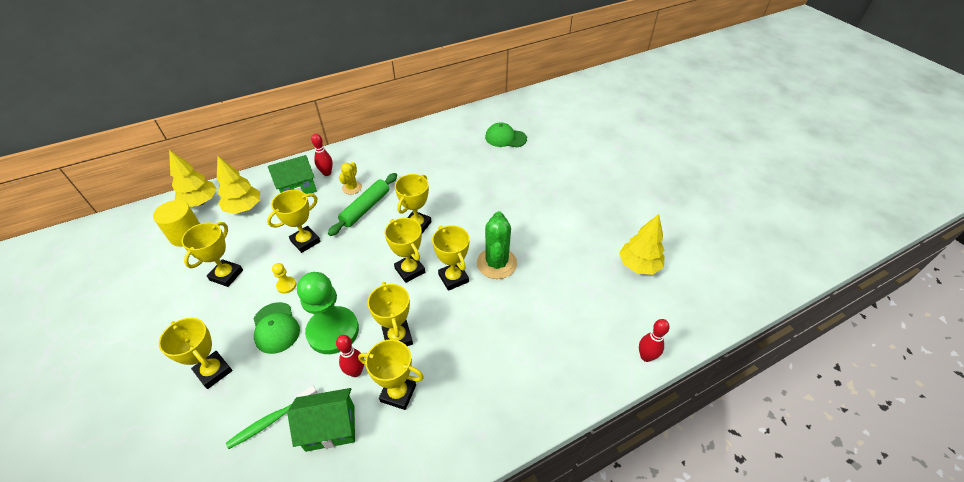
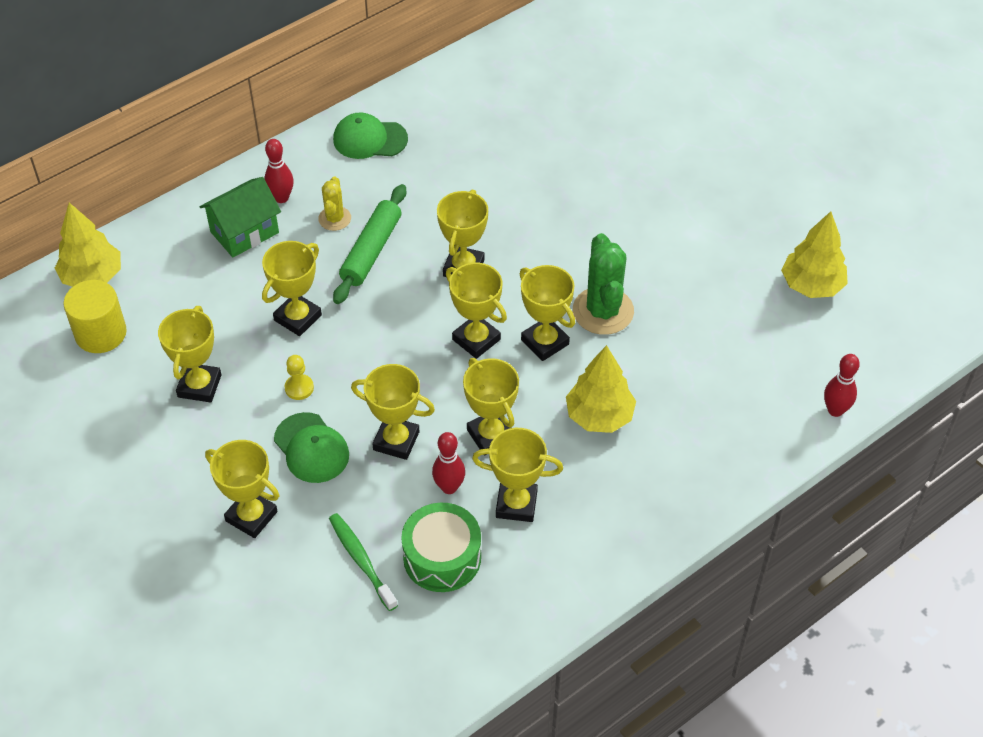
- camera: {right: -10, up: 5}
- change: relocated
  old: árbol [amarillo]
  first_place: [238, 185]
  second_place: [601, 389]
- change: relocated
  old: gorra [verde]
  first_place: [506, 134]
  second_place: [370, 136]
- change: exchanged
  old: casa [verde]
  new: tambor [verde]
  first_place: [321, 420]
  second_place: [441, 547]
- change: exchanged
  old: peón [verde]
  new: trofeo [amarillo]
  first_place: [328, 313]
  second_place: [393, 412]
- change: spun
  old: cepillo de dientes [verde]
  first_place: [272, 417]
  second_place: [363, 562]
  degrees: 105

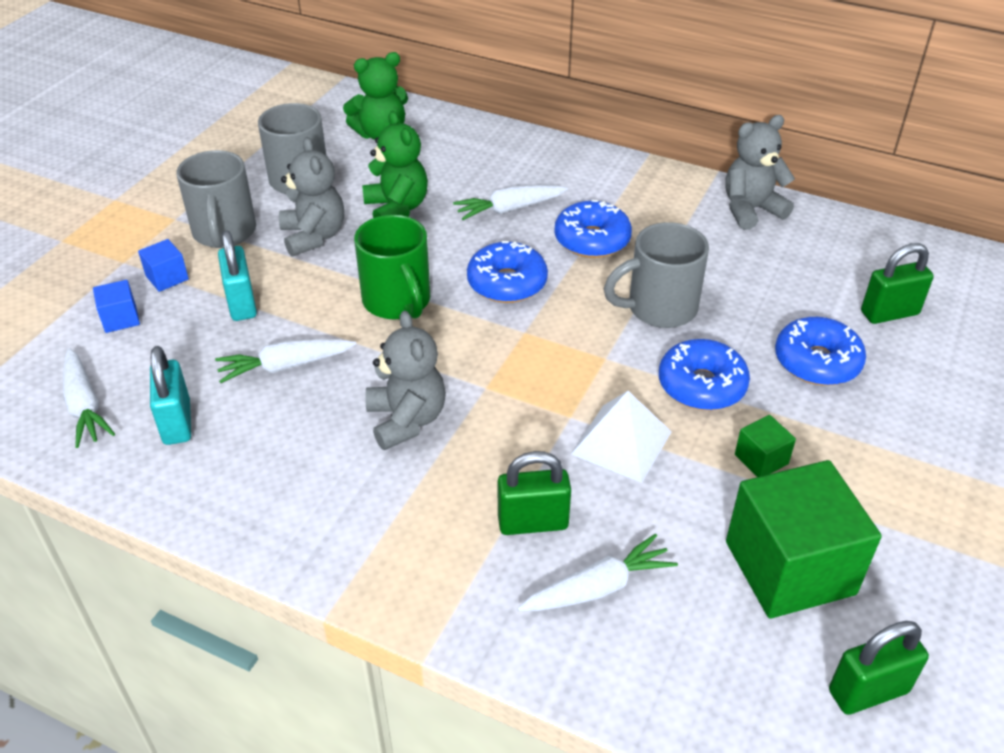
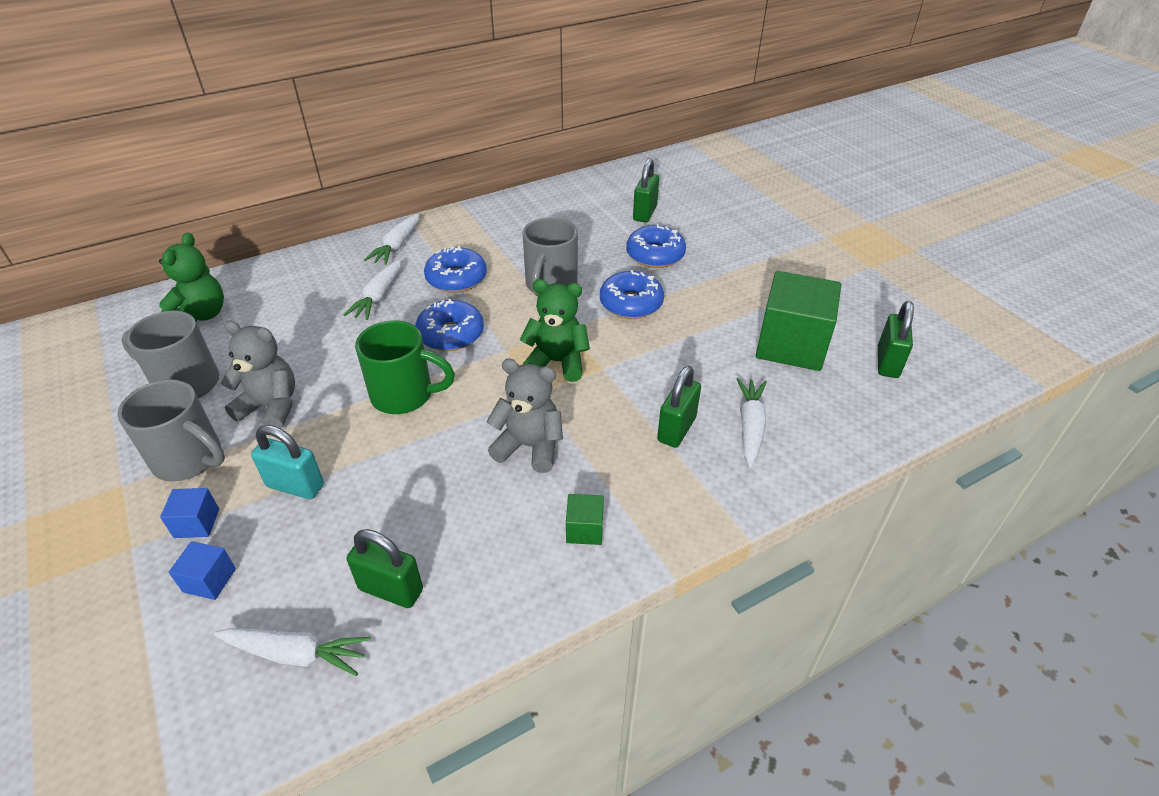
- camera: {right: -55, up: 0}
- change: missing
  old: pirámide [blanco]
  first_place: [621, 437]
- change: missing
  old: osito [gris]
  first_place: [760, 172]
- change: relocated
  old: zanahoria [blanco]
  first_place: [285, 361]
  second_place: [392, 239]
- change: relocated
  old: osito [verde]
  first_place: [395, 164]
  second_place: [555, 330]
- change: relocated
  old: cubo [verde]
  first_place: [765, 446]
  second_place: [585, 519]
- change: colour
  old: candado [turquesa]
  new: candado [verde]
  first_place: [170, 395]
  second_place: [385, 568]

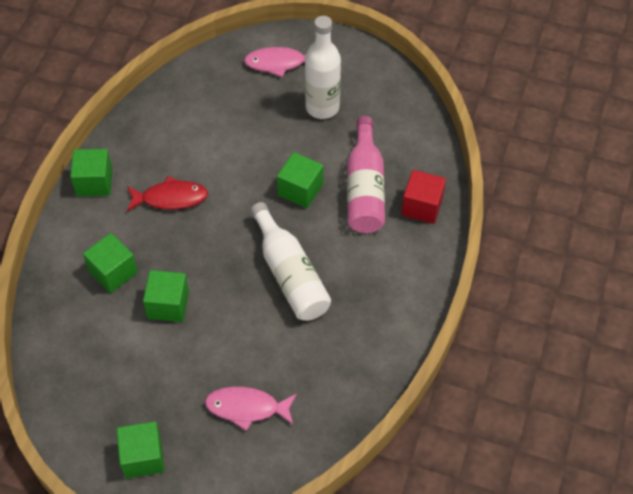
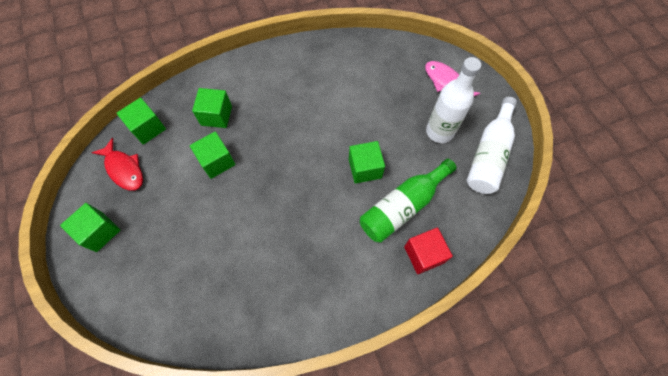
- camera: {right: 50, up: 10}
- change: missing
  old: pez [rosa]
  first_place: [251, 409]
- change: relocated
  old: cubo [verde]
  first_place: [91, 172]
  second_place: [141, 121]
- change: relocated
  old: pez [rojo]
  first_place: [167, 193]
  second_place: [117, 164]
- change: relocated
  old: botella [blanco]
  first_place: [290, 261]
  second_place: [492, 145]
- change: colour
  old: botella [rosa]
  new: botella [verde]
  first_place: [366, 174]
  second_place: [408, 201]

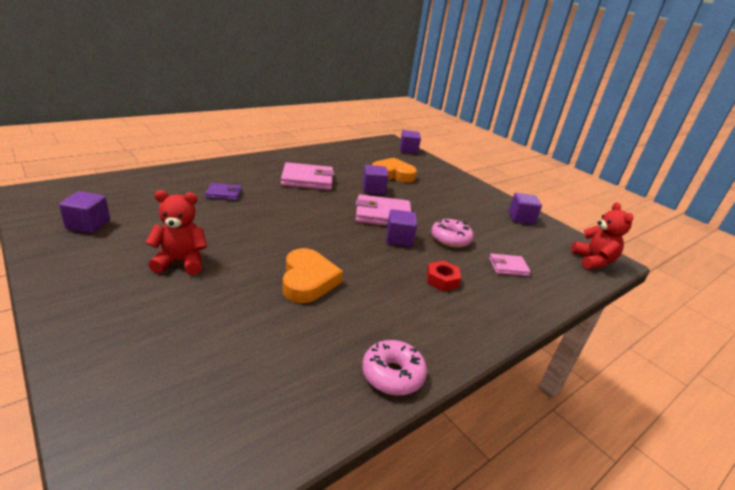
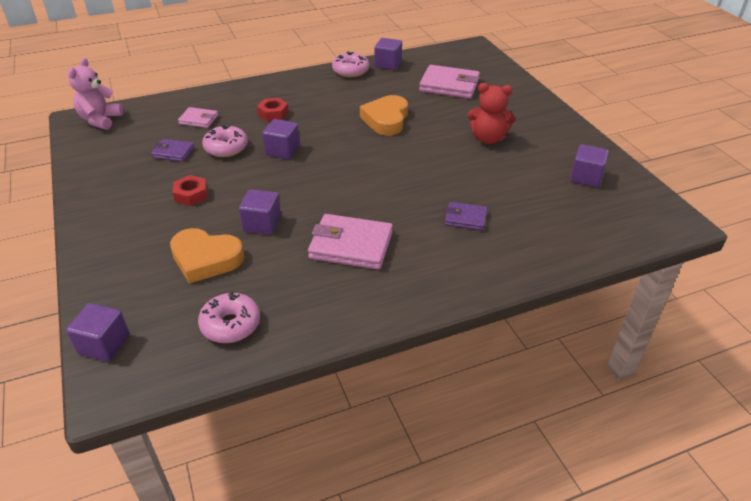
- camera: {right: -160, up: 10}
- change: appeared
  new: cartera [morado]
  second_place: [172, 150]
- change: appeared
  new: tuerca [rojo]
  second_place: [190, 190]
- change: appeared
  new: rosquilla [rosa]
  second_place: [229, 317]
- change: relocated
  old: cartera [rosa]
  first_place: [383, 210]
  second_place: [449, 82]
- change: relocated
  old: cubo [morado]
  first_place: [525, 209]
  second_place: [388, 54]
- change: colour
  old: osito [rojo]
  new: osito [rosa]
  first_place: [602, 235]
  second_place: [95, 94]

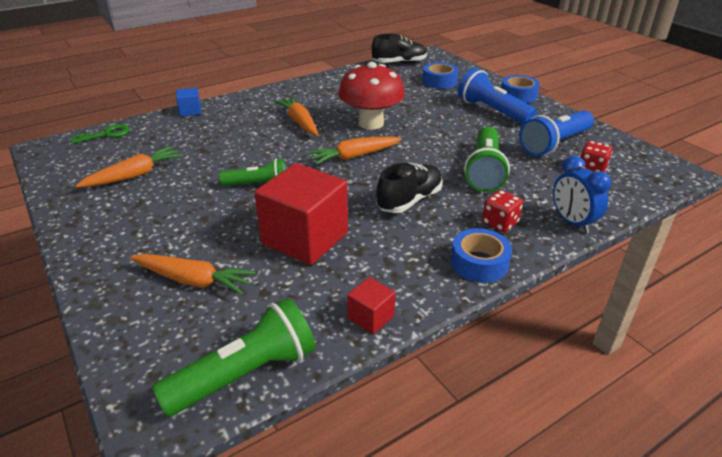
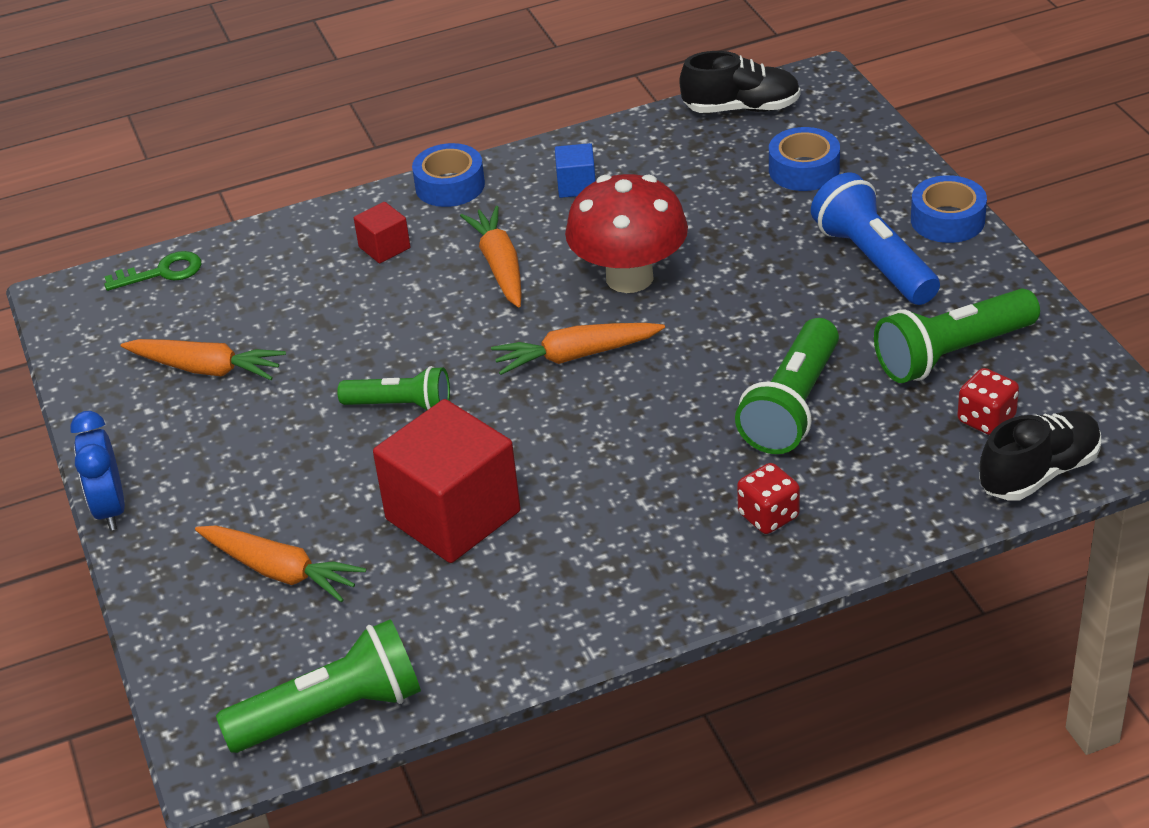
- camera: {right: 15, up: 5}
- change: relocated
  old: cubo [azul]
  first_place: [188, 102]
  second_place: [575, 170]
- change: relocated
  old: cubo [rojo]
  first_place: [371, 305]
  second_place: [382, 232]
- change: relocated
  old: zapato [negro]
  first_place: [409, 188]
  second_place: [1040, 456]
- change: relocated
  old: cinta adhesiva [azul]
  first_place: [481, 255]
  second_place: [448, 175]
- change: relocated
  old: despertador [azul]
  first_place: [582, 194]
  second_place: [97, 470]
- change: colour
  old: lámpara de mano [azul]
  new: lámpara de mano [verde]
  first_place: [556, 133]
  second_place: [957, 336]
- change: spun
  old: zanahoria [naranja]
  first_place: [129, 166]
  second_place: [203, 359]
  degrees: 45

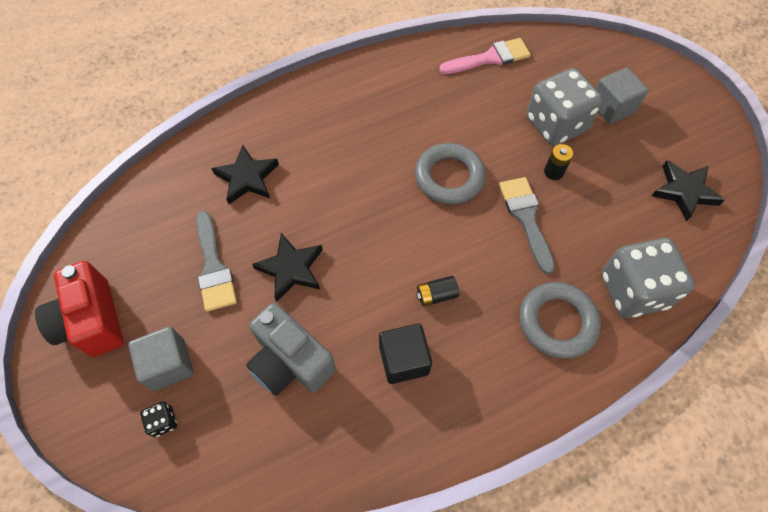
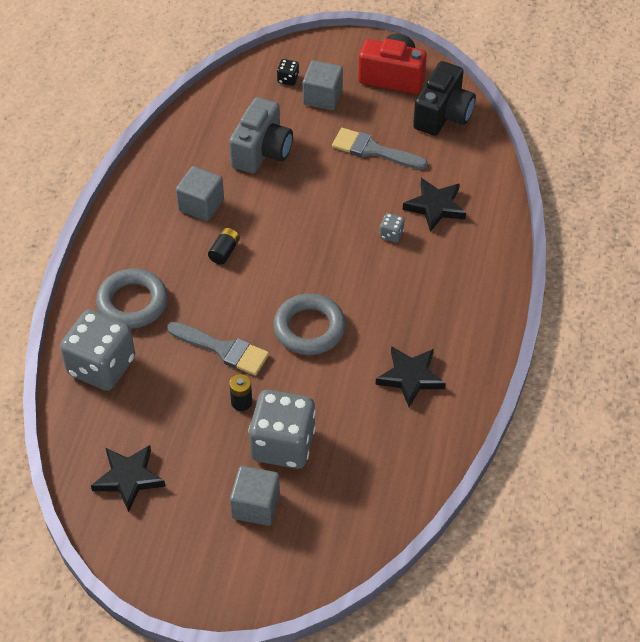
- camera: {right: 130, up: -10}
- change: missing
  old: pincel [rosa]
  first_place: [485, 56]
- change: appeared
  new: dado [gris]
  second_place: [392, 227]
- change: appeared
  new: cámara [negro]
  second_place: [444, 98]
- change: relocated
  old: estrella [negro]
  first_place: [287, 267]
  second_place: [411, 377]
- change: colour
  old: cubo [negro]
  new: cubo [gris]
  first_place: [405, 354]
  second_place: [200, 193]
- change: spun
  old: cámara [gris]
  first_place: [291, 349]
  second_place: [261, 135]
  degrees: 120

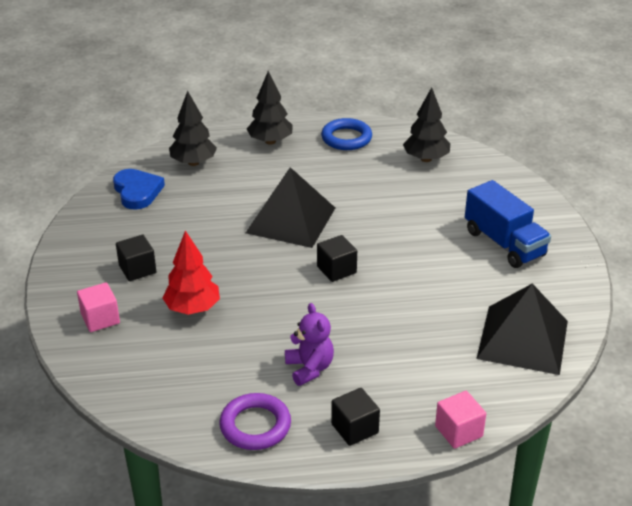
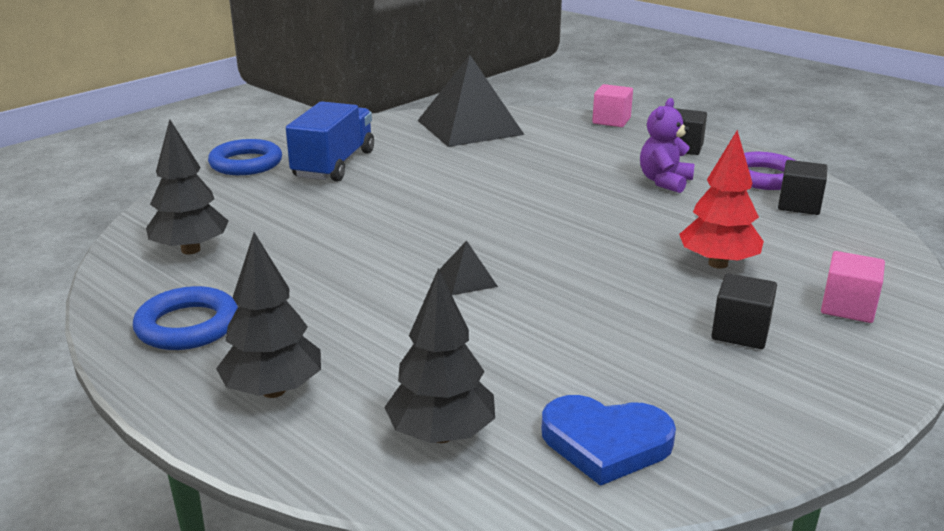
- camera: {right: -130, up: -10}
- change: appeared
  new: anillo [azul]
  second_place: [245, 157]
- change: relocated
  old: cubo [negro]
  first_place: [337, 258]
  second_place: [802, 187]
- change: spun
  old: corazón [azul]
  first_place: [139, 189]
  second_place: [608, 440]
  degrees: -105
- change: size
  old: pirámide [negro]
  first_place: [290, 207]
  second_place: [468, 268]
  factor: 0.42

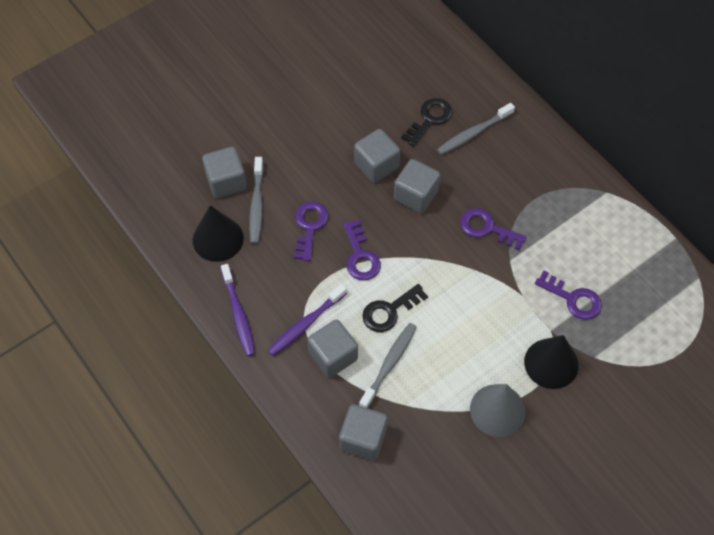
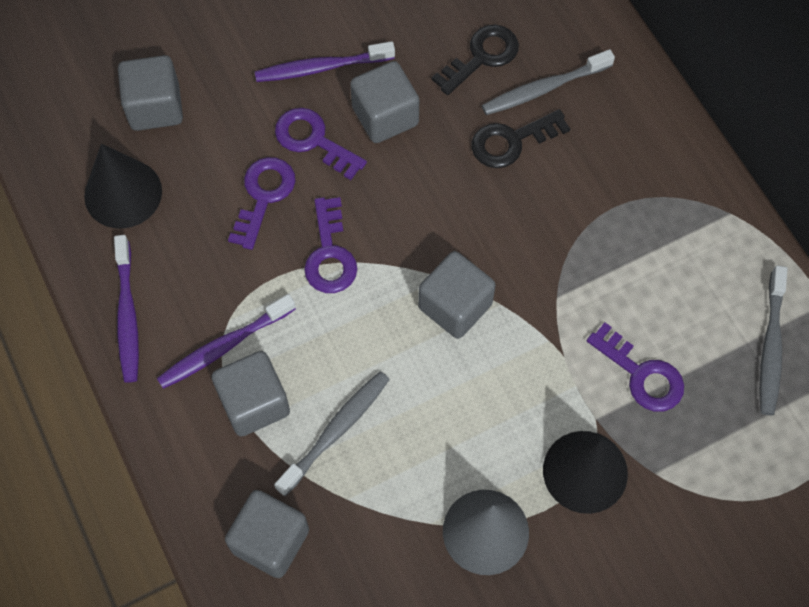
- camera: {right: 10, up: 5}
- change: appeared
  new: cepillo de dientes [morado]
  second_place: [325, 61]
- change: relocated
  old: cepillo de dientes [gris]
  first_place: [256, 200]
  second_place: [773, 340]
- change: relocated
  old: llave [negro]
  first_place: [395, 308]
  second_place: [521, 138]
- change: relocated
  old: cubo [gris]
  first_place: [417, 186]
  second_place: [457, 295]
- change: relocated
  old: llave [morado]
  first_place: [493, 229]
  second_place: [321, 144]

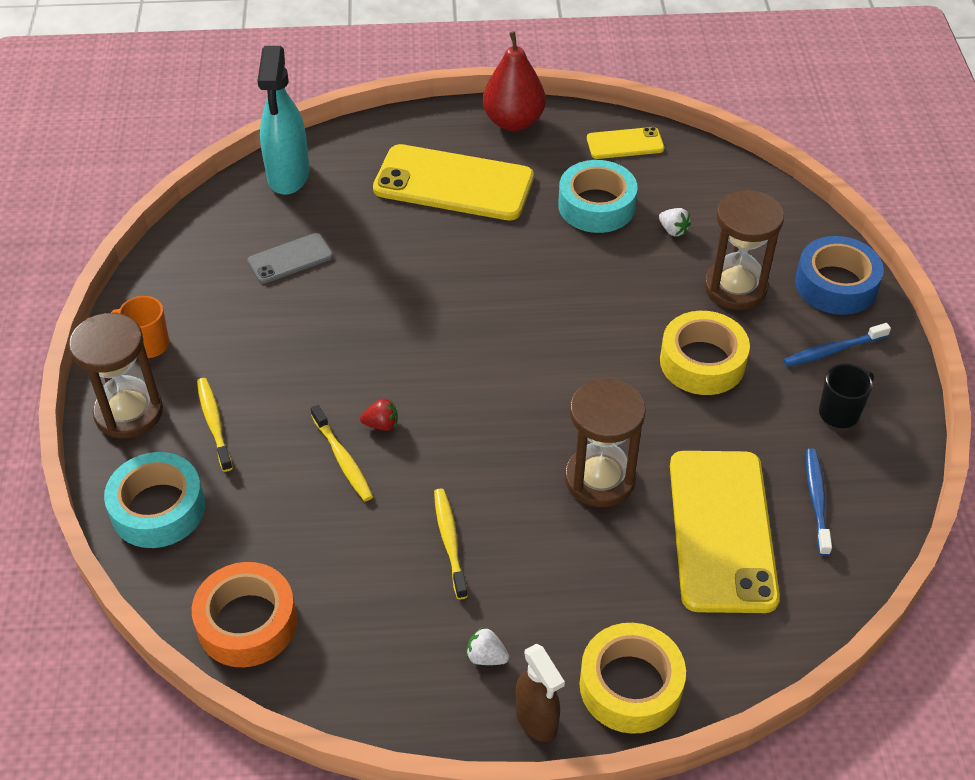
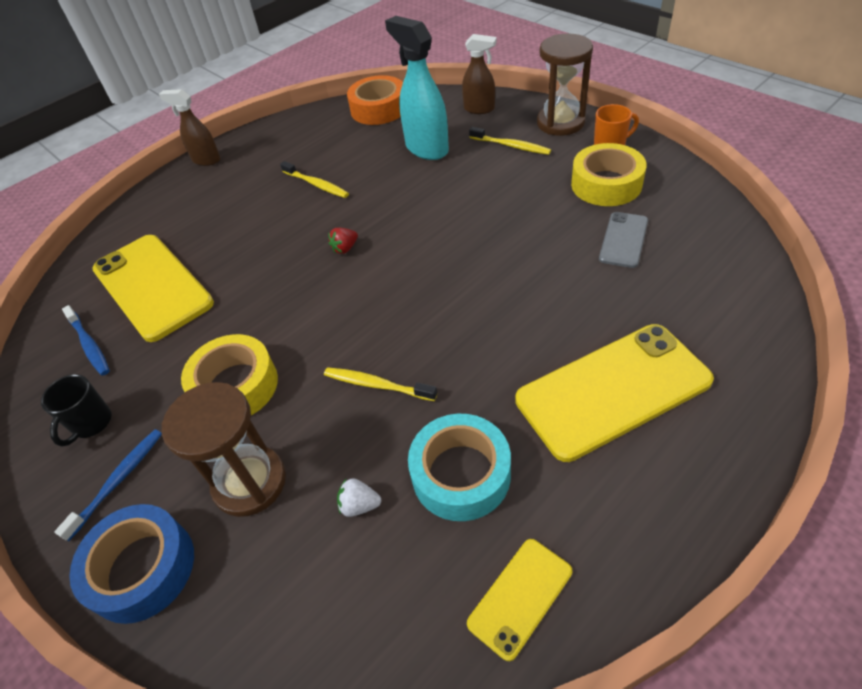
- camera: {right: 145, up: 0}
- change: missing
  old: fresa [blanco]
  first_place: [487, 646]
- change: missing
  old: pera [rojo]
  first_place: [514, 81]
- change: missing
  old: reloj de arena [marrón]
  first_place: [605, 442]
- change: relocated
  old: pulverizador [turquesa]
  first_place: [283, 120]
  second_place: [417, 88]
- change: relocated
  old: cepillo de dientes [amarillo]
  first_place: [342, 453]
  second_place: [380, 384]
- change: relocated
  old: fresa [rojo]
  first_place: [379, 414]
  second_place: [343, 241]
- change: relocated
  old: cinta adhesiva [amarillo]
  first_place: [633, 678]
  second_place: [609, 174]
- change: exchanged
  old: cinta adhesiva [turquesa]
  new: pulverizador [marrón]
  first_place: [154, 500]
  second_place: [479, 74]

